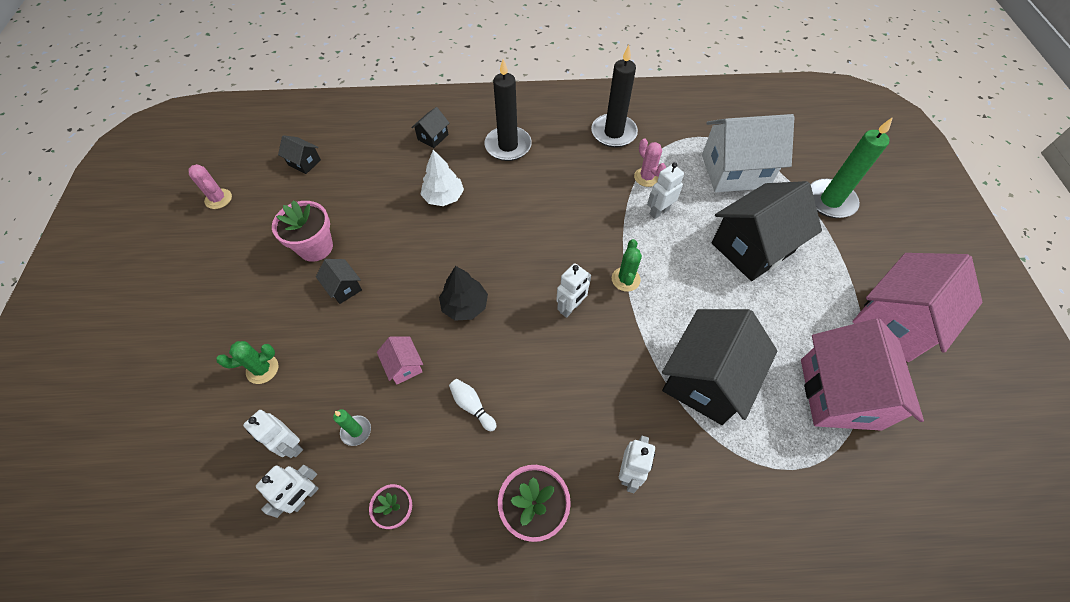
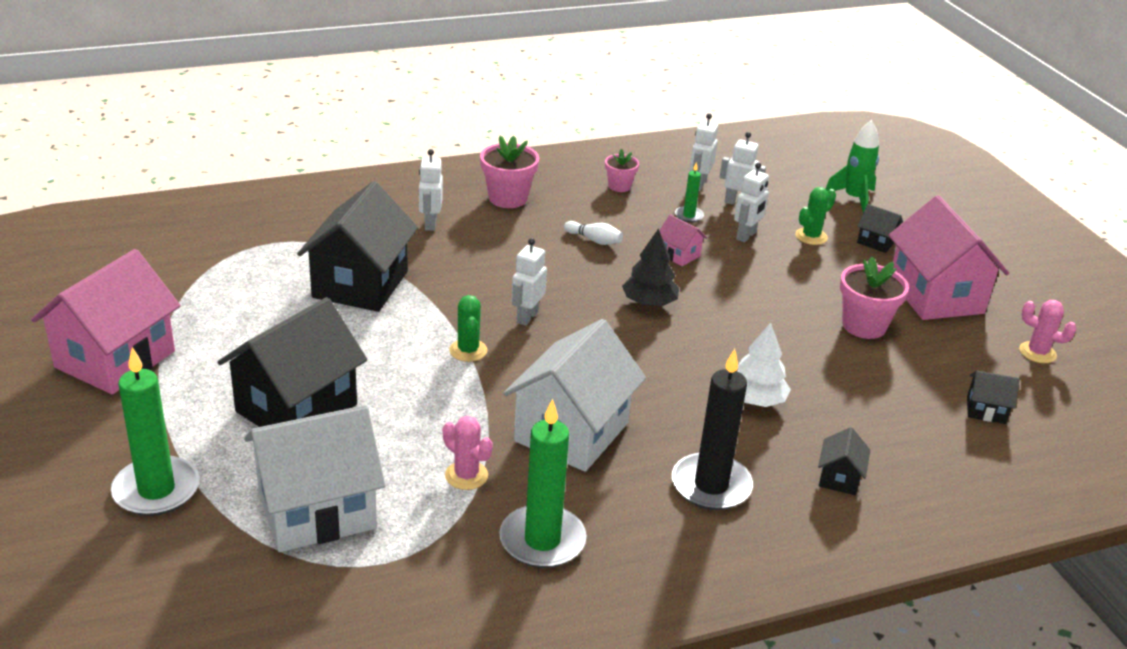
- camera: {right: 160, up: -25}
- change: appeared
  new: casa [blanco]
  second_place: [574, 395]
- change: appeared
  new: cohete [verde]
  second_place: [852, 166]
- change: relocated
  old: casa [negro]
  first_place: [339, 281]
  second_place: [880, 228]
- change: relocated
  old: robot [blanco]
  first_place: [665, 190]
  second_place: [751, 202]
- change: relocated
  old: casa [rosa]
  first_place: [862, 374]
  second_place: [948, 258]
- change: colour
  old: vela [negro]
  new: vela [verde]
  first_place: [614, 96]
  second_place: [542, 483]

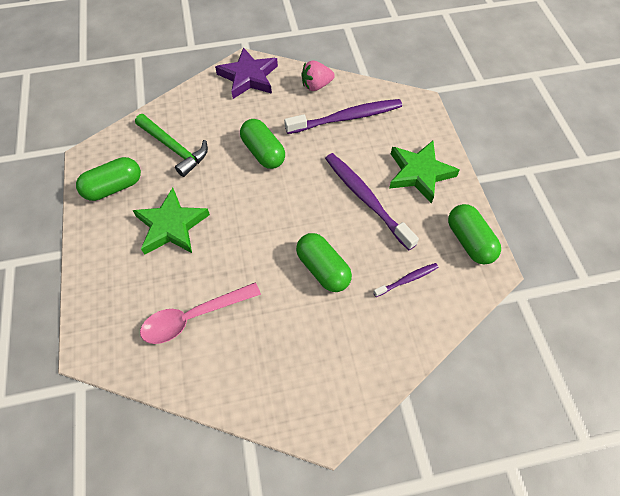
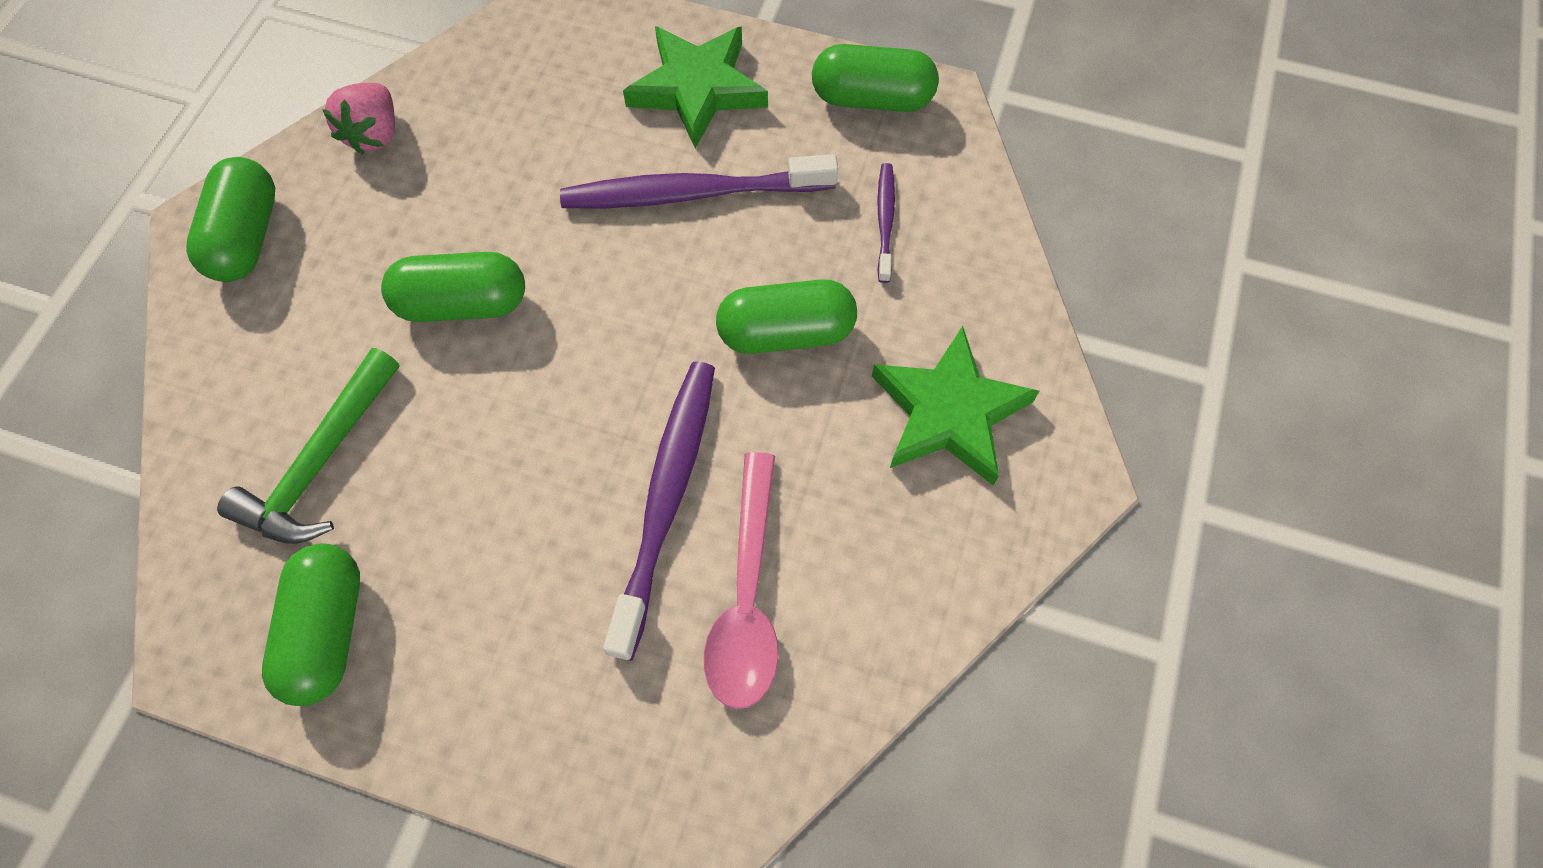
- camera: {right: -60, up: 5}
- change: relocated
  old: estrella [verde]
  first_place: [171, 221]
  second_place: [955, 405]
- change: relocated
  old: cepillo de dientes [morado]
  first_place: [343, 116]
  second_place: [659, 511]
- change: exchanged
  old: estrella [morado]
  new: cápsula [verde]
  first_place: [246, 73]
  second_place: [230, 219]
- change: spun
  old: martillo [verde]
  first_place: [171, 145]
  second_place: [308, 446]
  degrees: 135

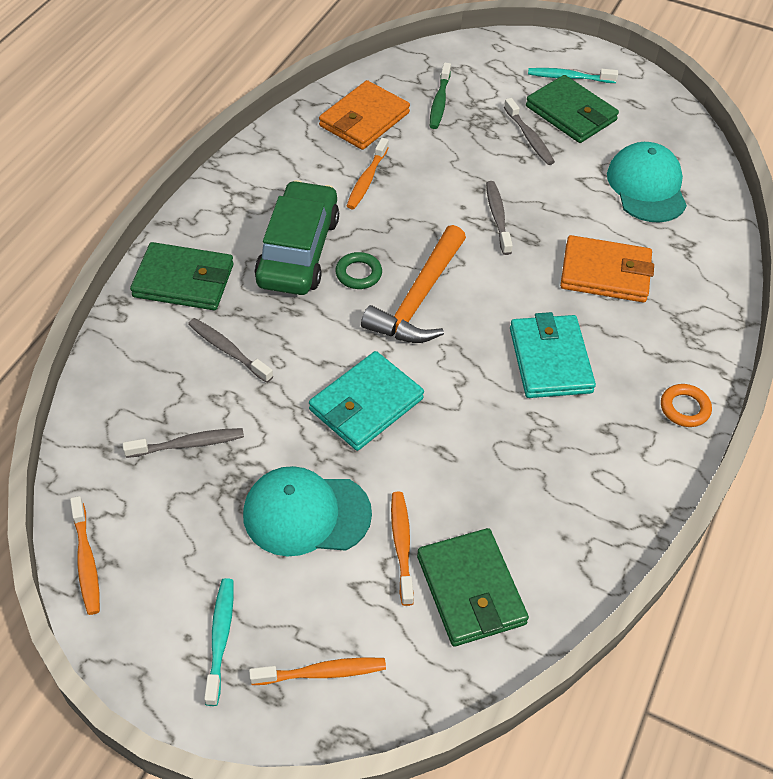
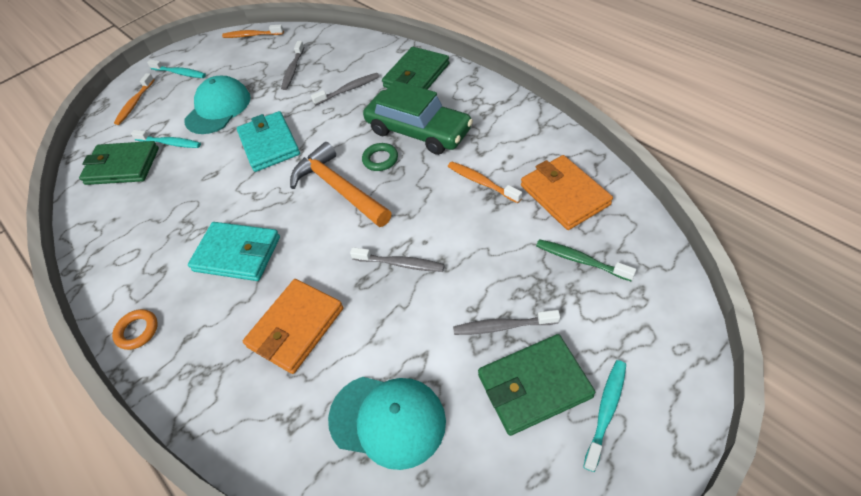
- camera: {right: 120, up: 0}
- change: colour
  old: cepillo de dientes [naranja]
  new: cepillo de dientes [turquesa]
  first_place: [402, 549]
  second_place: [166, 139]

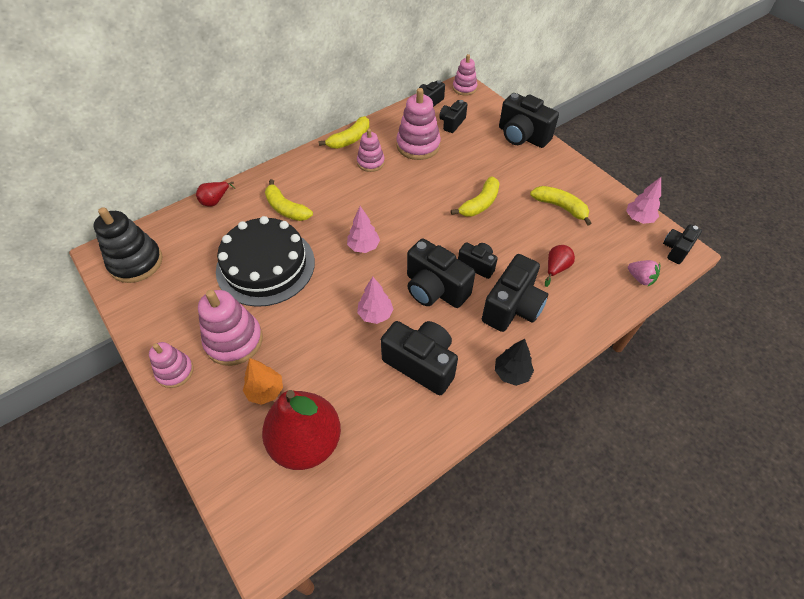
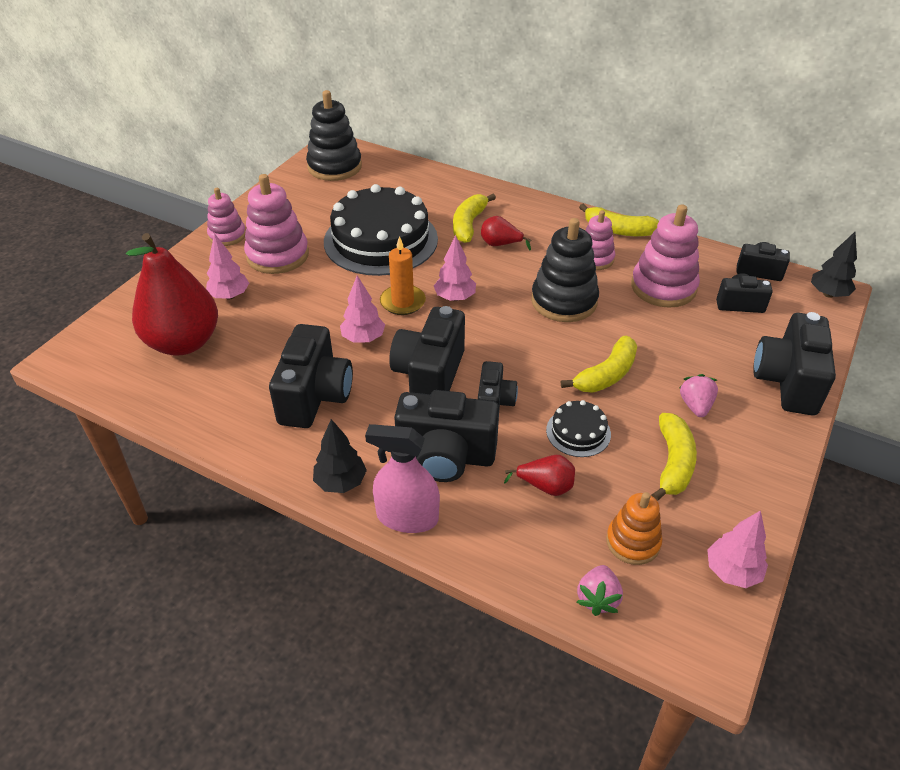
- camera: {right: 65, up: -10}
- change: missing
  old: cámara [negro]
  first_place: [682, 244]
- change: appeared
  new: pulverizador [rosa]
  second_place: [402, 478]
- change: appeared
  new: vela [naranja]
  second_place: [403, 275]
- change: appeared
  new: juguete apilable [negro]
  second_place: [565, 270]
- change: appeared
  new: tarta [negro]
  second_place: [578, 428]
- change: appeared
  new: juguete apilable [naranja]
  second_place: [634, 528]
- change: appeared
  new: fresa [rosa]
  second_place: [699, 395]
- change: relocated
  old: pera [rojo]
  first_place: [216, 194]
  second_place: [506, 233]
- change: exchanged
  old: juguete apilable [rosa]
  new: árbol [negro]
  first_place: [465, 75]
  second_place: [834, 265]
- change: colour
  old: árbol [naranja]
  new: árbol [rosa]
  first_place: [263, 381]
  second_place: [227, 266]
- change: spun
  old: plátano [amarillo]
  first_place: [475, 196]
  second_place: [599, 364]
  degrees: -60

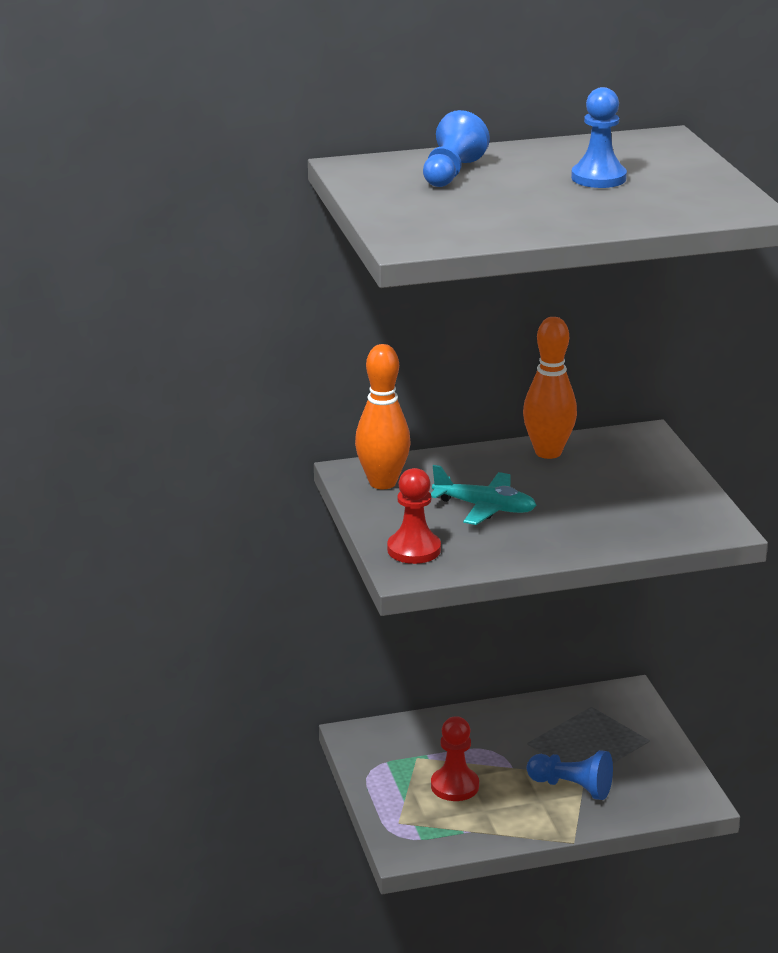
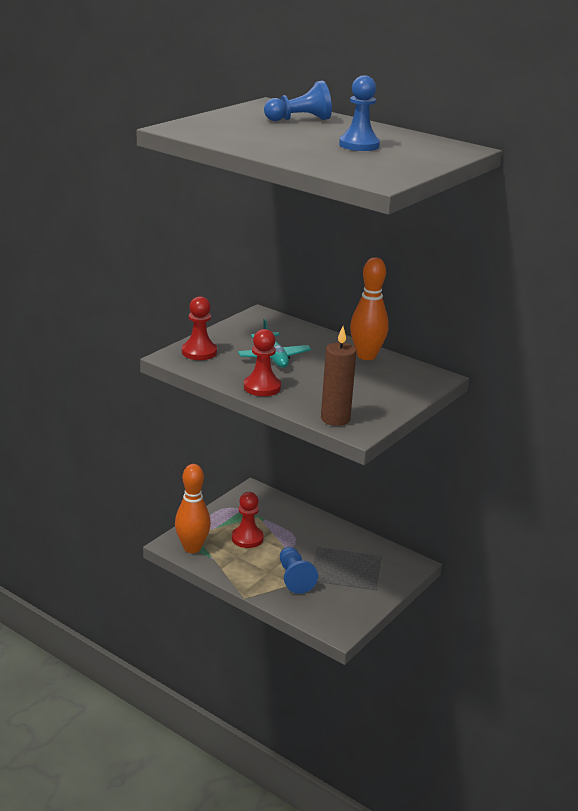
- camera: {right: 50, up: 0}
- change: appeared
  new: peón [rojo]
  second_place: [262, 362]
- change: appeared
  new: vela [marrón]
  second_place: [338, 376]
- change: relocated
  old: bolo [naranja]
  first_place: [382, 416]
  second_place: [193, 508]

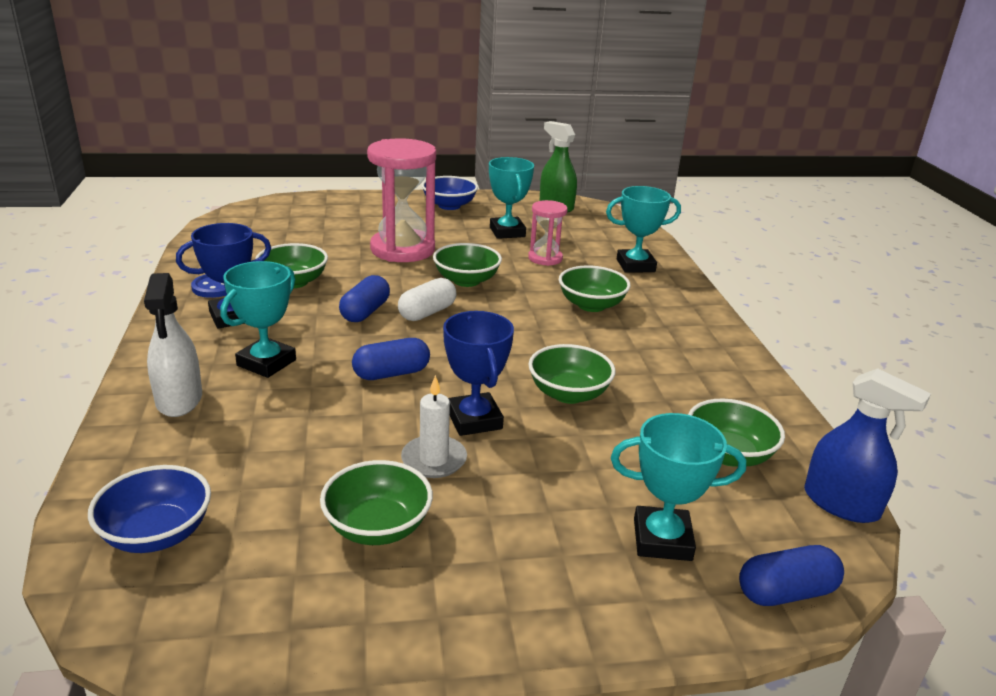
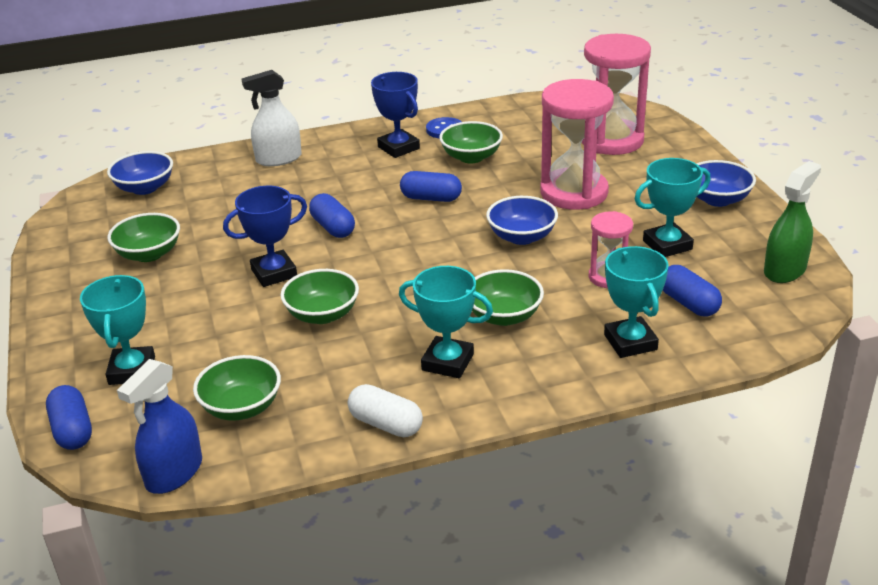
- camera: {right: 85, up: 5}
- change: missing
  old: vela [blanco]
  first_place: [434, 426]
- change: appeared
  new: reloj de arena [rosa]
  second_place: [616, 94]
- change: appeared
  new: cápsula [azul]
  second_place: [692, 291]
- change: relocated
  old: trofeo [turquesa]
  first_place: [258, 319]
  second_place: [446, 322]
- change: relocated
  old: cápsula [blanco]
  first_place: [427, 299]
  second_place: [385, 410]
- change: colour
  old: cuenco [verde]
  new: cuenco [azul]
  first_place: [467, 265]
  second_place: [522, 220]

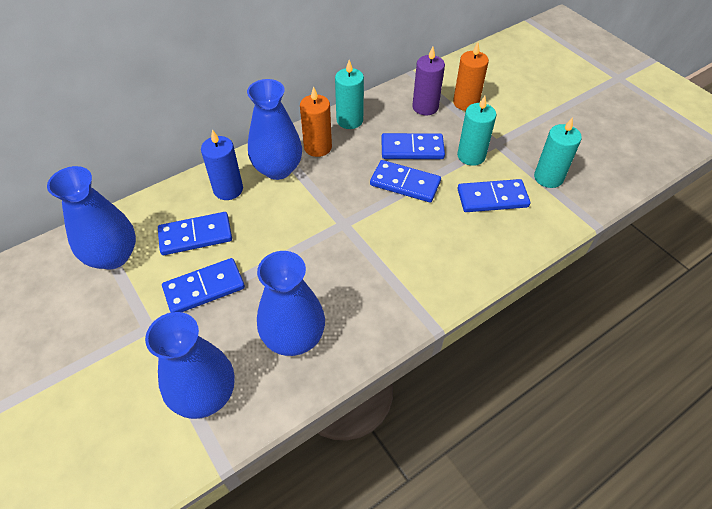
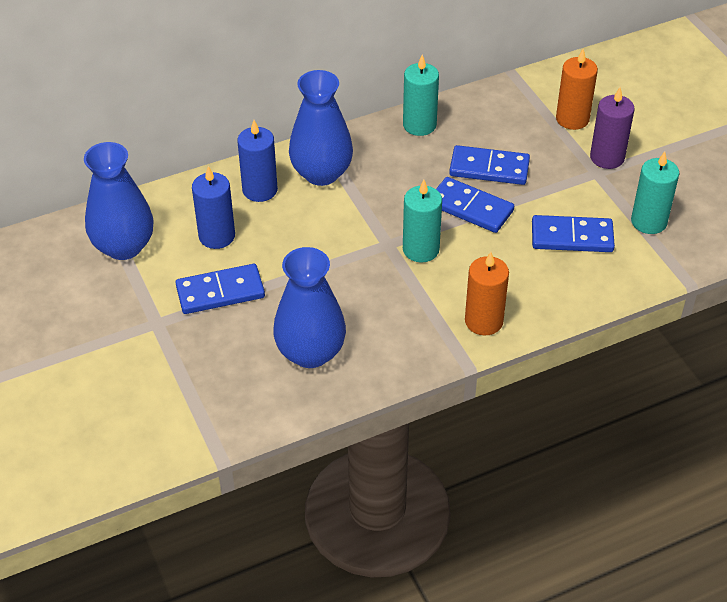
- camera: {right: 10, up: -5}
- change: missing
  old: florero [azul]
  first_place: [190, 365]
- change: relocated
  old: vela [naranja]
  first_place: [316, 121]
  second_place: [487, 294]
- change: relocated
  old: vela [morado]
  first_place: [428, 81]
  second_place: [612, 128]
- change: relocated
  old: vela [turquesa]
  first_place: [476, 131]
  second_place: [422, 221]
- change: exchanged
  old: ficha de dominó [azul]
  new: vela [azul]
  first_place: [195, 233]
  second_place: [213, 207]

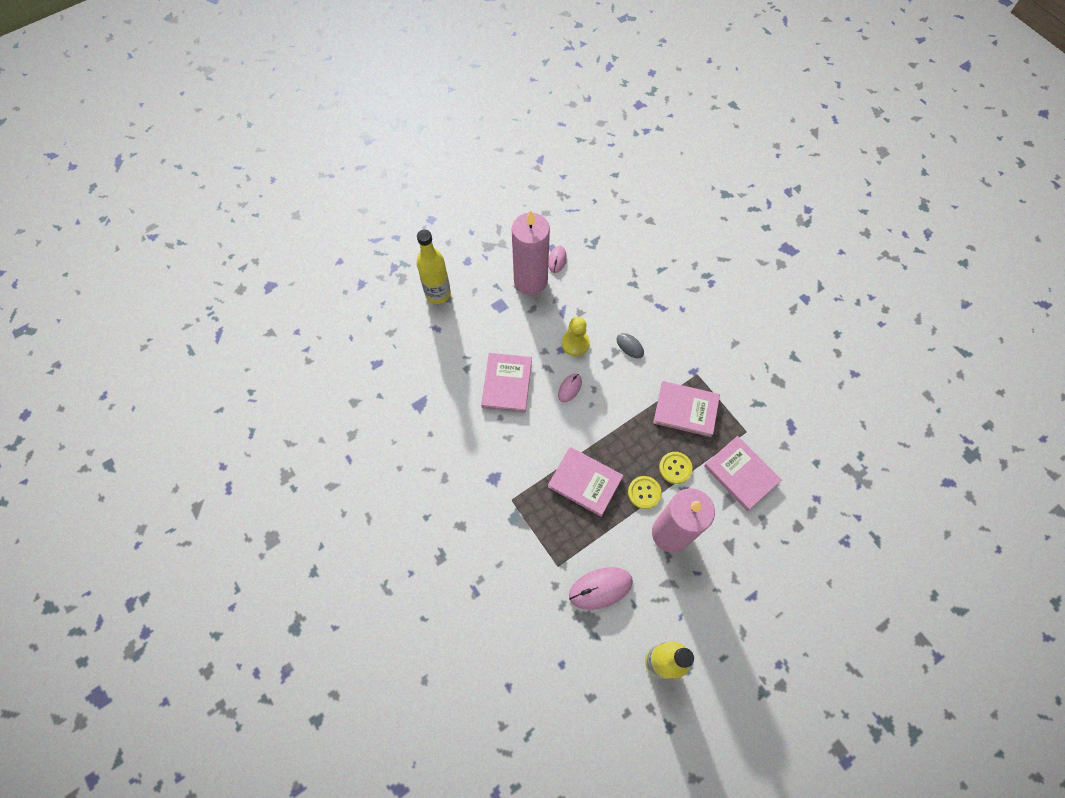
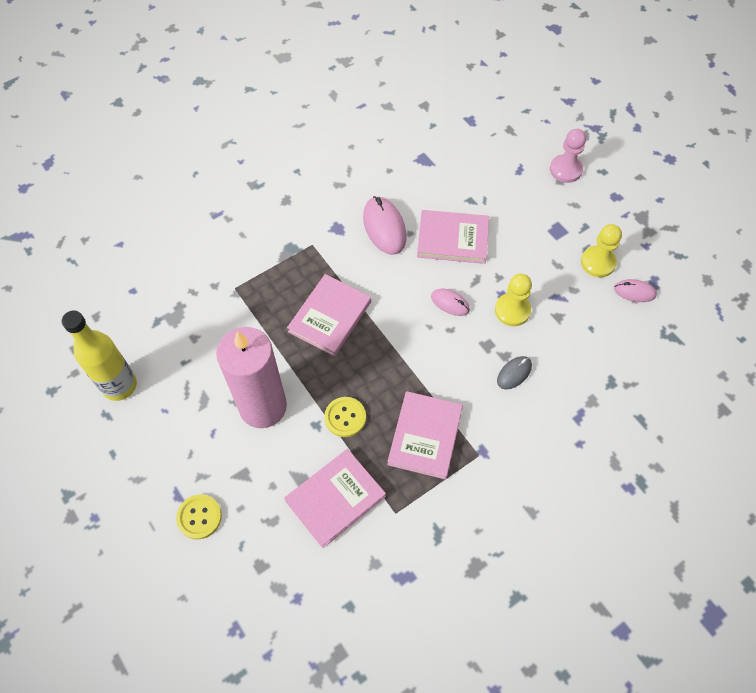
- camera: {right: 90, up: -5}
- change: relocated
  old: ratón [rosa]
  first_place: [601, 588]
  second_place: [385, 225]
- change: relocated
  old: botón [amarillo]
  first_place: [645, 492]
  second_place: [199, 517]
- change: exchanged
  old: botella [amarillo]
  new: peón [rosa]
  first_place: [433, 267]
  second_place: [568, 156]
- change: exchanged
  old: vela [rosa]
  new: peón [amarillo]
  first_place: [531, 252]
  second_place: [601, 250]

